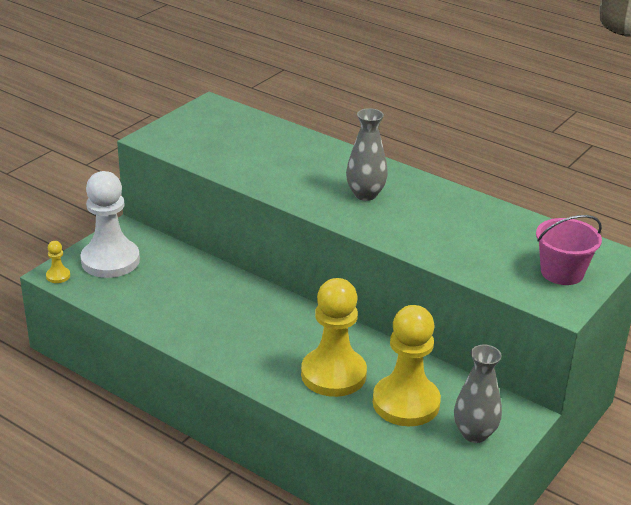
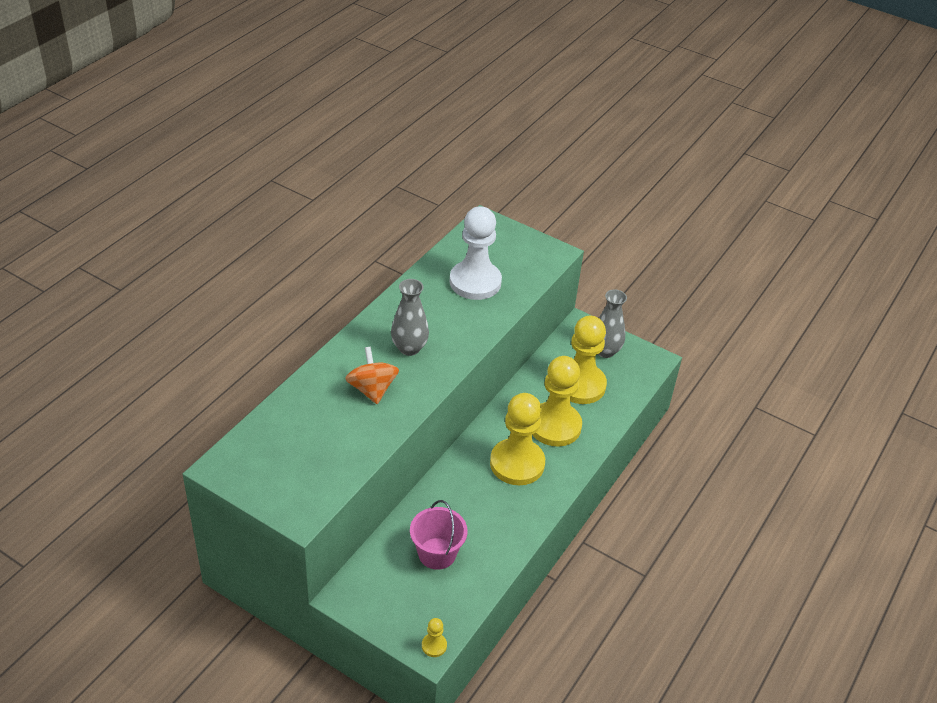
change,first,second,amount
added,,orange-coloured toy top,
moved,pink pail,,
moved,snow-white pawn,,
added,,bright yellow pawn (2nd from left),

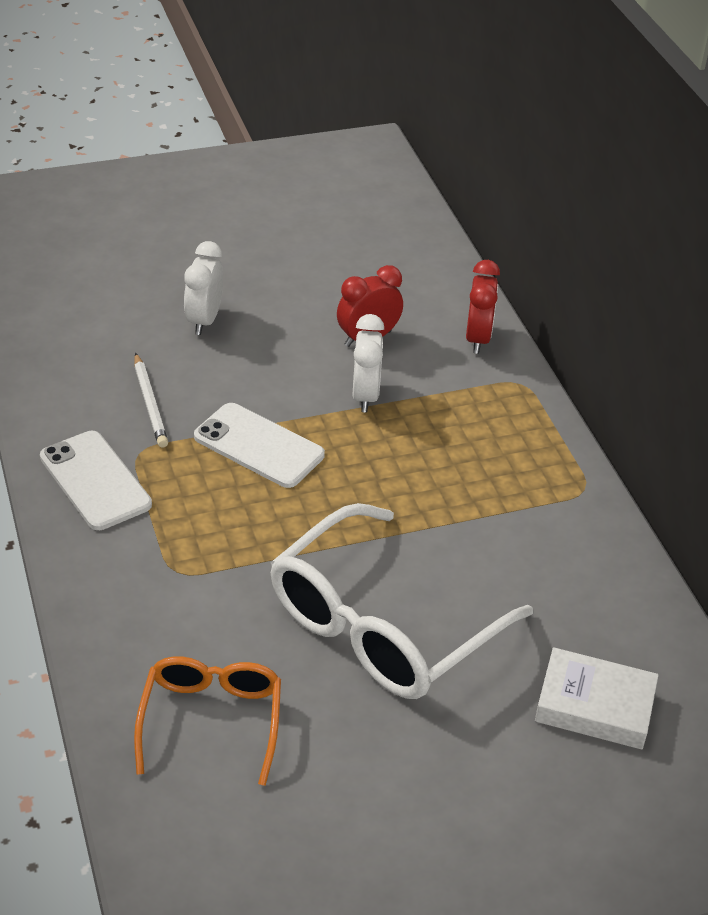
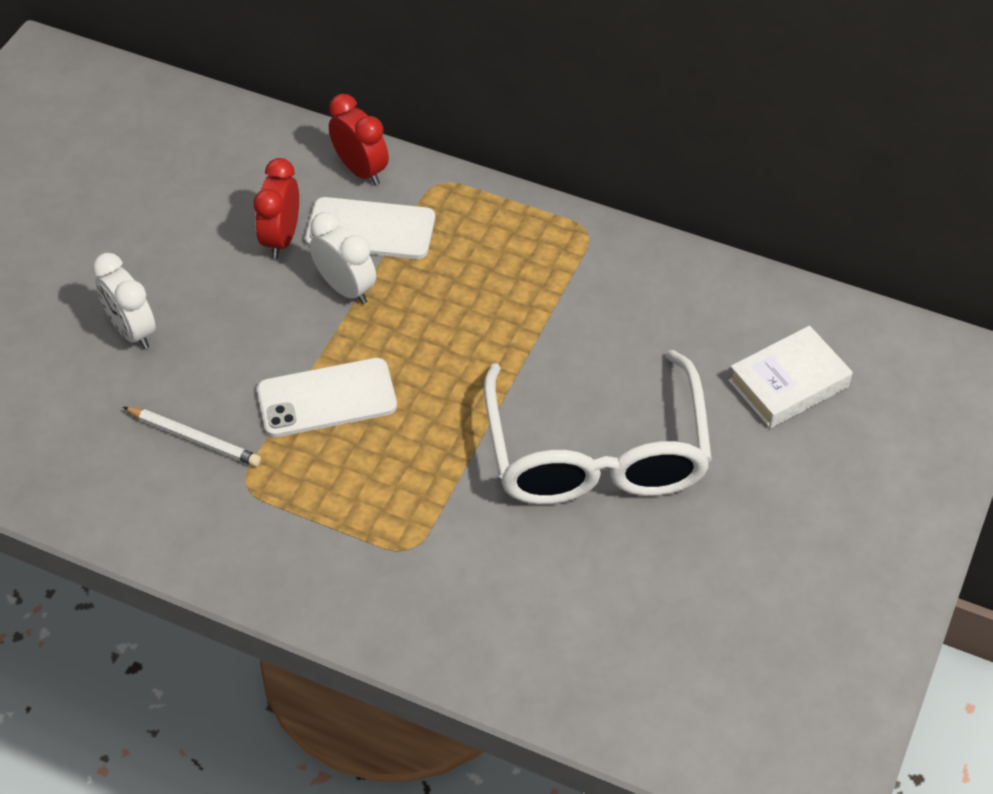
change,first,second,amount
moved,snow-white smartphone (1st from left in the first image),snow-white smartphone (2nd from left),
removed,orange-coloured eyeglasses,,

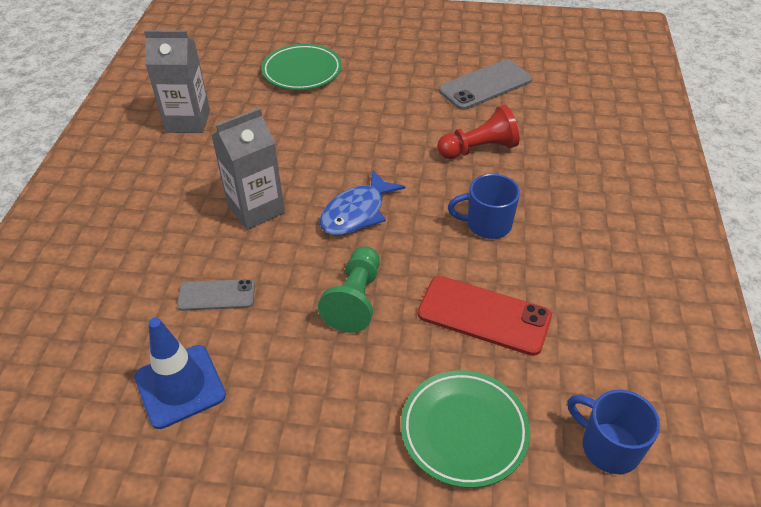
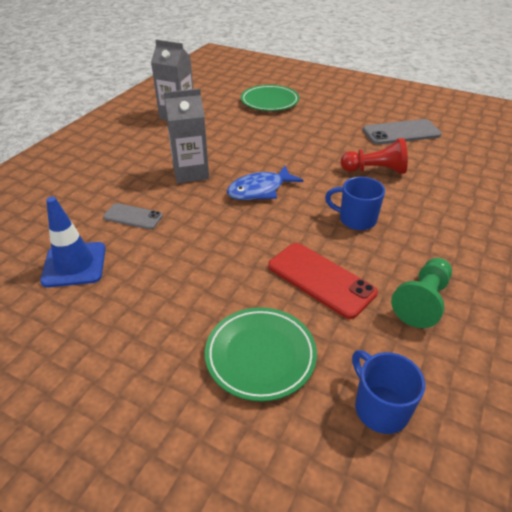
change,first,second,amount
moved,green pawn,,

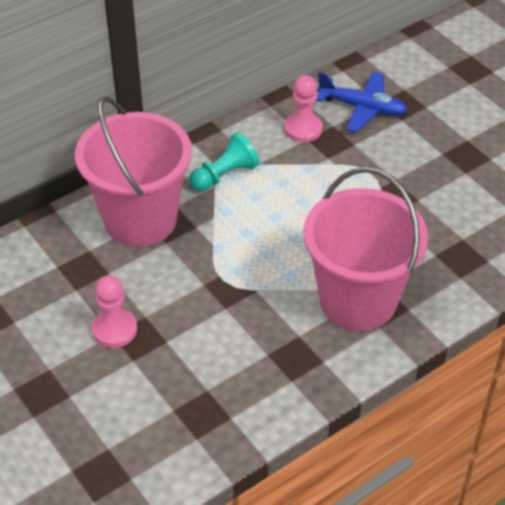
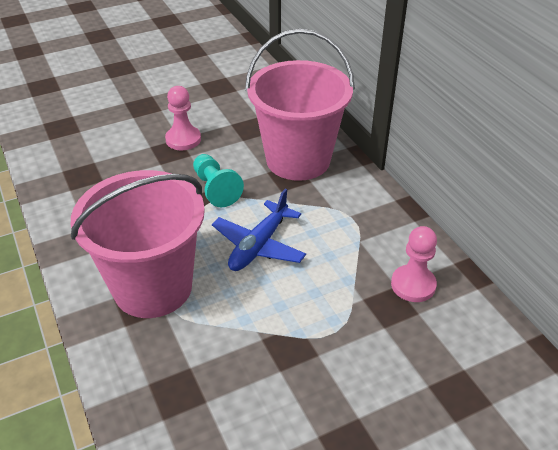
change,first,second,amount
moved,turquoise pawn,,
moved,cobalt toy plane,,

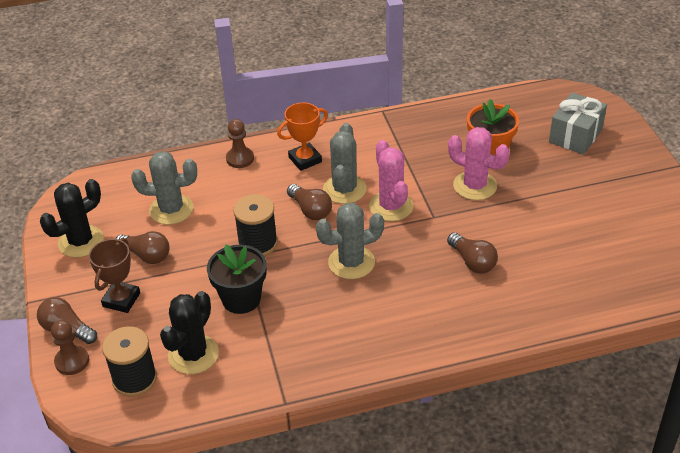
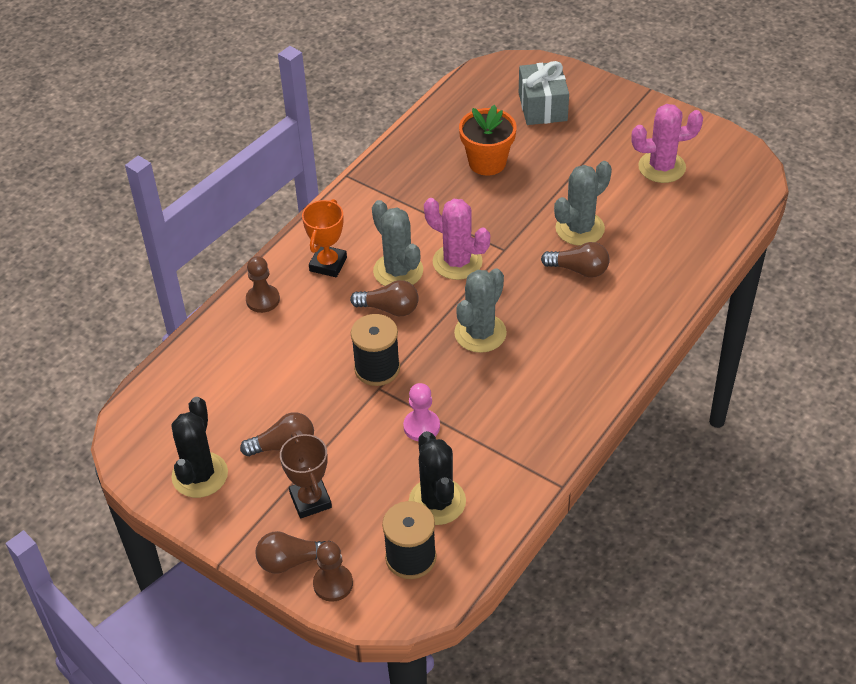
change,first,second,amount
replaced,black potted plant,pink pawn,
moved,gray cactus (1st from left in the first image),gray cactus (3rd from left),
moved,pink cactus (2nd from left),,

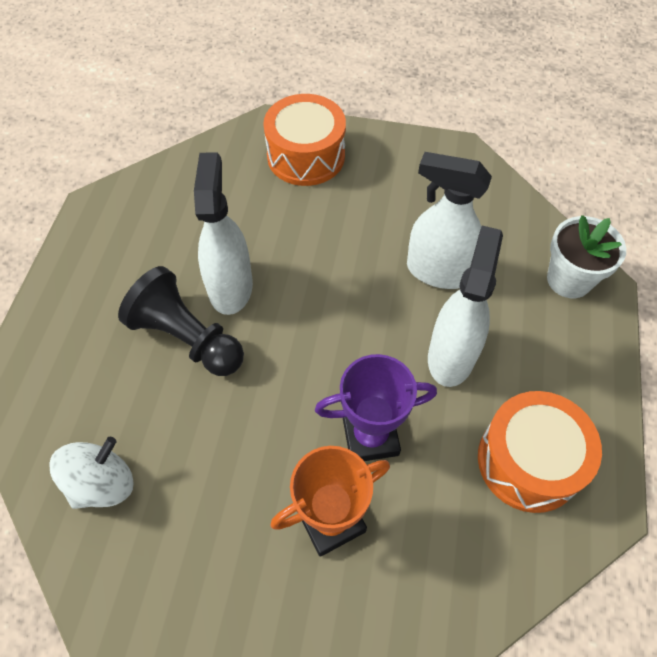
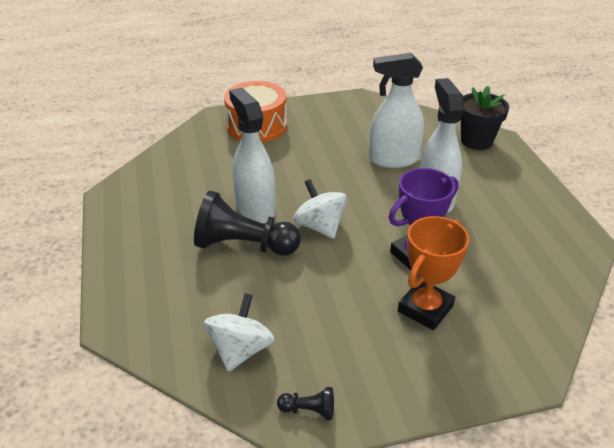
change,first,second,amount
added,,black pawn (2nd from left),
added,,snow-white toy top (2nd from left),
recoloured,snow-white potted plant,black potted plant,
removed,orange-coloured snare drum (2nd from left),,

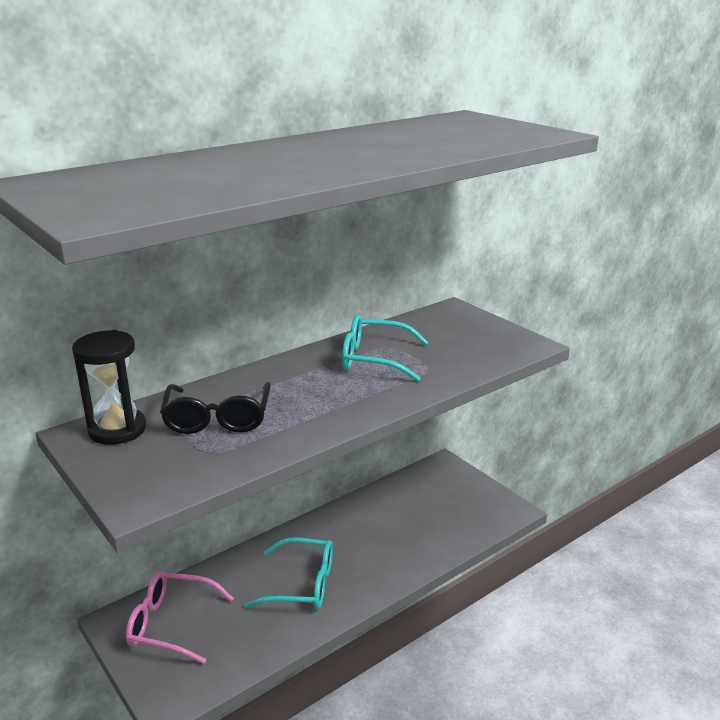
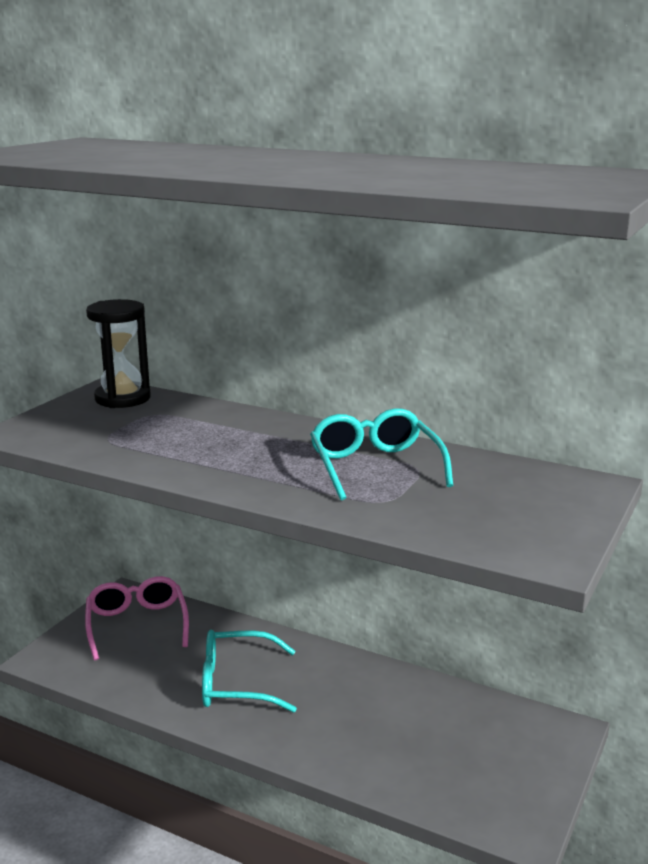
change,first,second,amount
turned,turquoise eyeglasses (1st from left),,105 degrees clockwise
removed,black eyeglasses,,

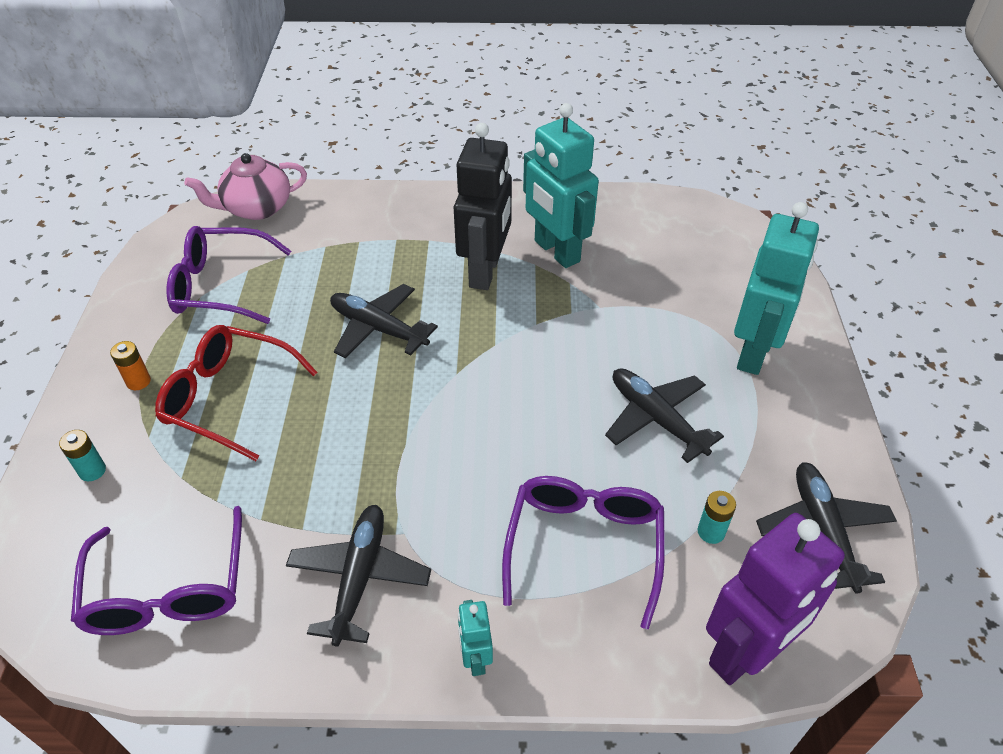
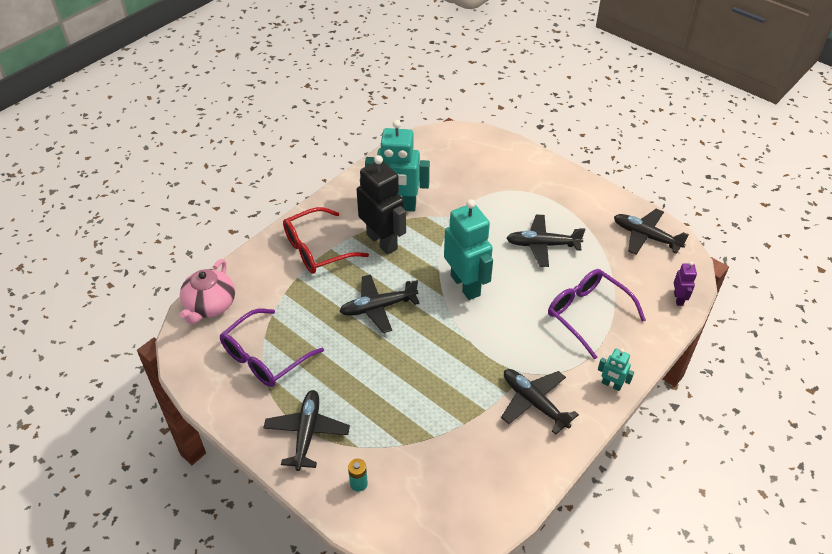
change,first,second,amount
replaced,orange-coloured AA battery,black toy plane (1st from left),
moved,scarlet eyeglasses,,
moved,turquoise robot (3rd from left in the first image),turquoise robot (2nd from left),
resized,purple robot,,x0.46
removed,purple eyeglasses (1st from left),,
removed,turquoise AA battery (2nd from left),,

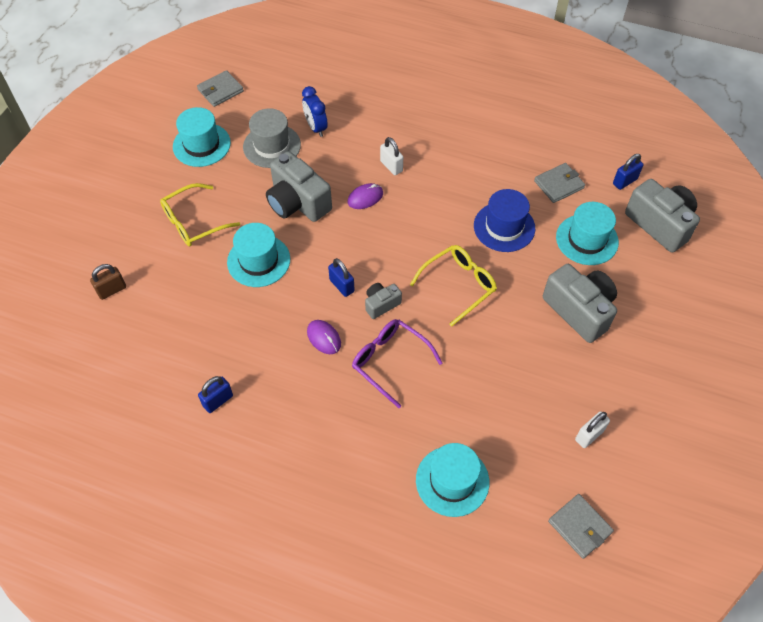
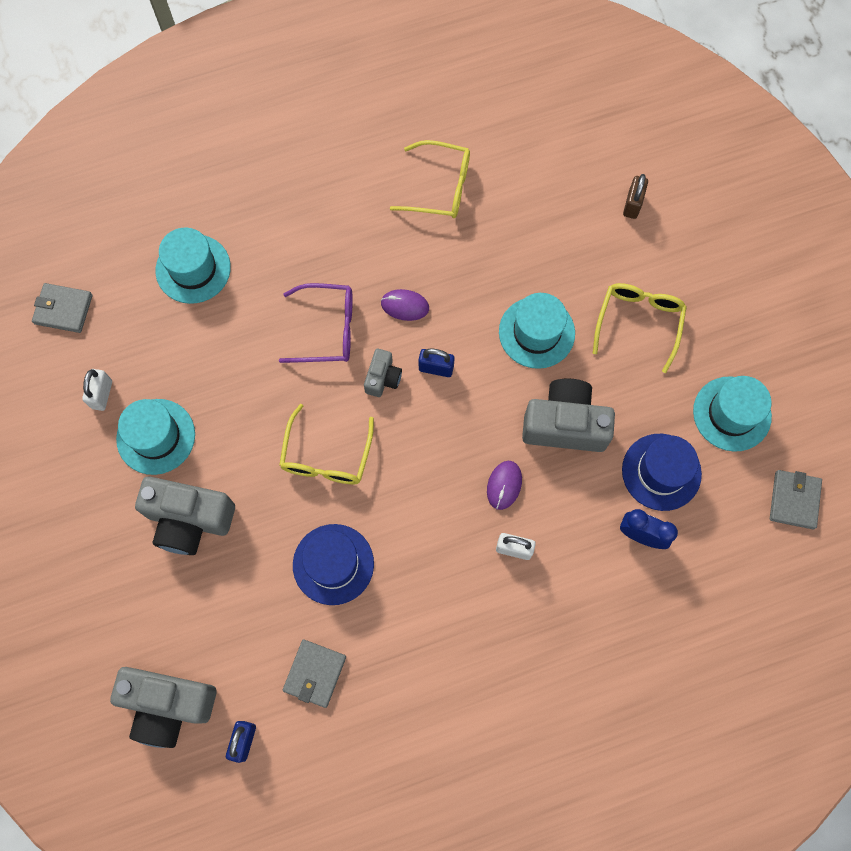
change,first,second,amount
moved,turquoise tall hat (4th from left in the first image),turquoise tall hat (1st from left),
replaced,cobalt lock (1st from left),bright yellow eyeglasses (2nd from left),
recoloured,gray tall hat,cobalt tall hat (2nd from left),

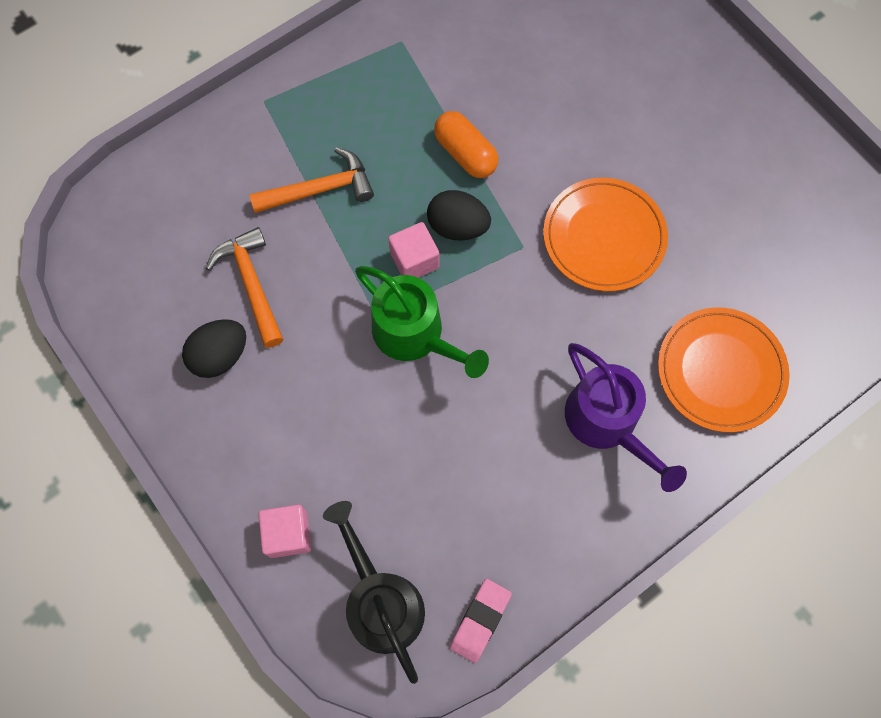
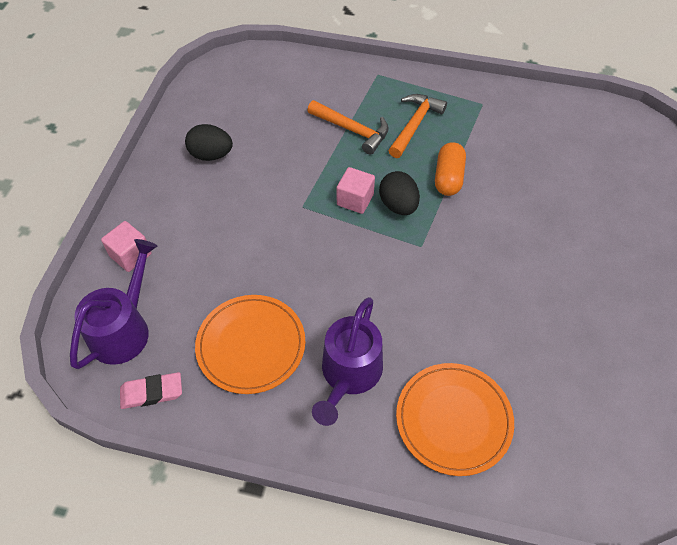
change,first,second,amount
recoloured,black watering pot,purple watering pot (1st from left),
moved,orange-coloured dinner plate (1st from left),,
moved,orange-coloured hammer (1st from left in the first image),orange-coloured hammer (2nd from left),
removed,green watering pot,,

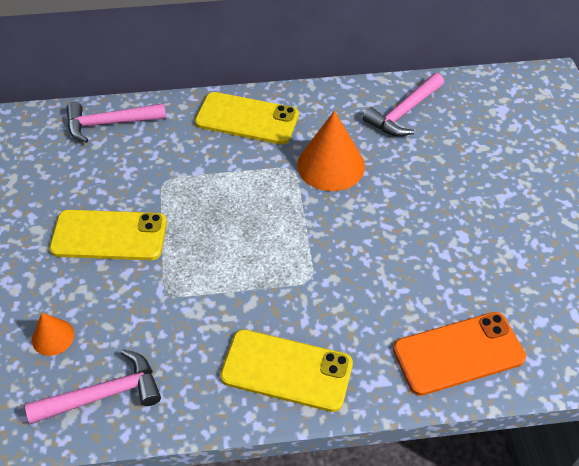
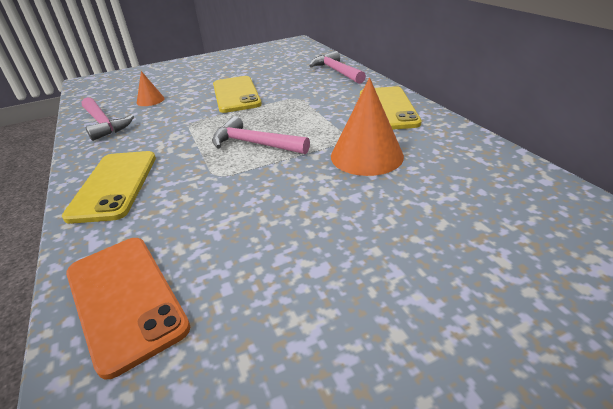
change,first,second,amount
moved,pink hammer (3rd from left in the first image),pink hammer (2nd from left),

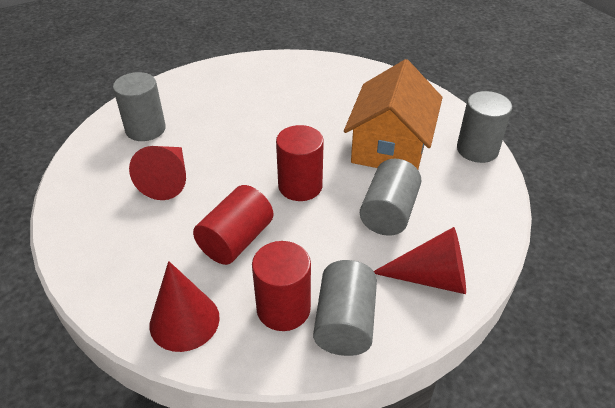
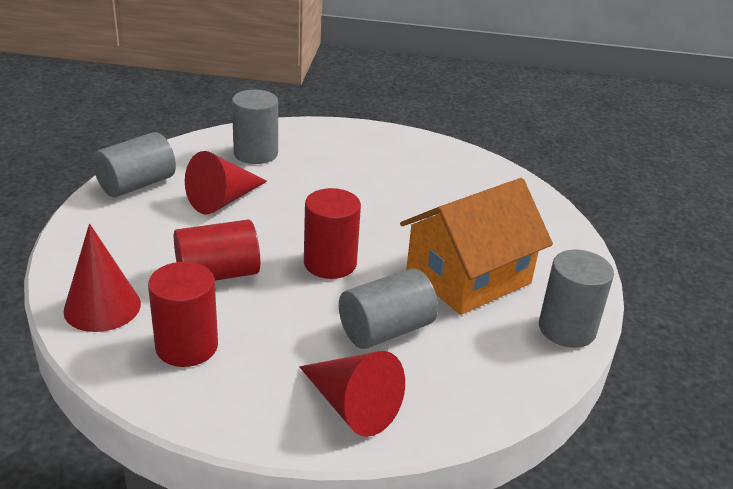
change,first,second,amount
moved,gray cylinder (2nd from left in the first image),gray cylinder (1st from left),

